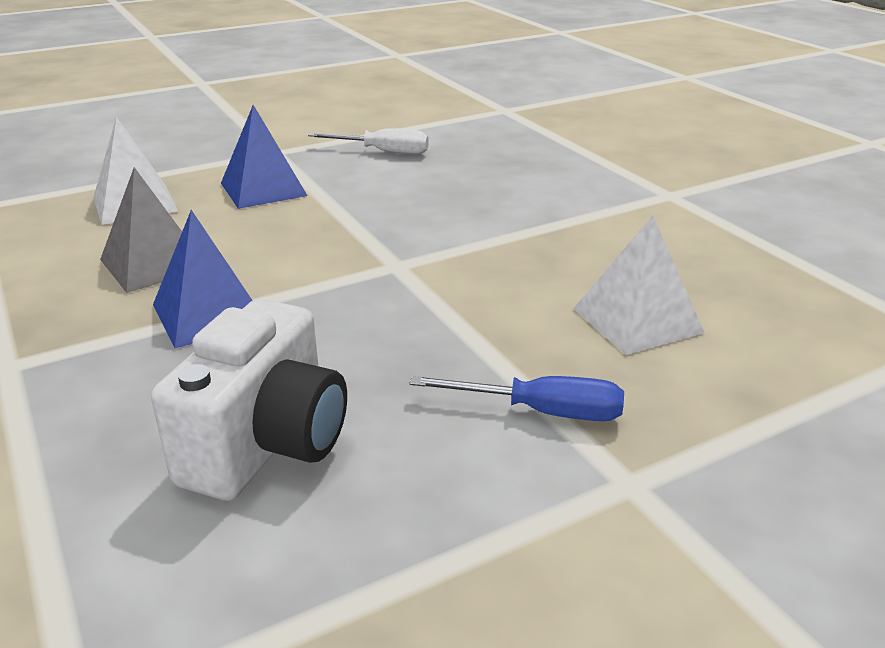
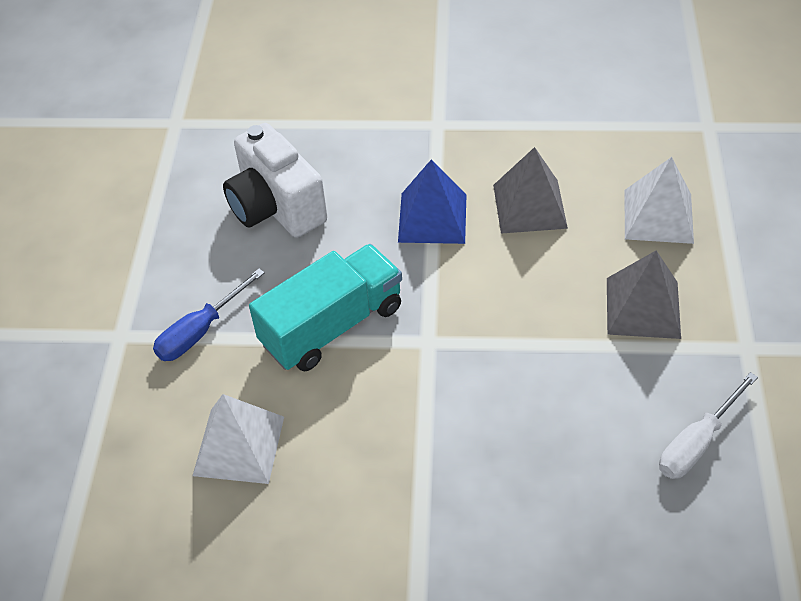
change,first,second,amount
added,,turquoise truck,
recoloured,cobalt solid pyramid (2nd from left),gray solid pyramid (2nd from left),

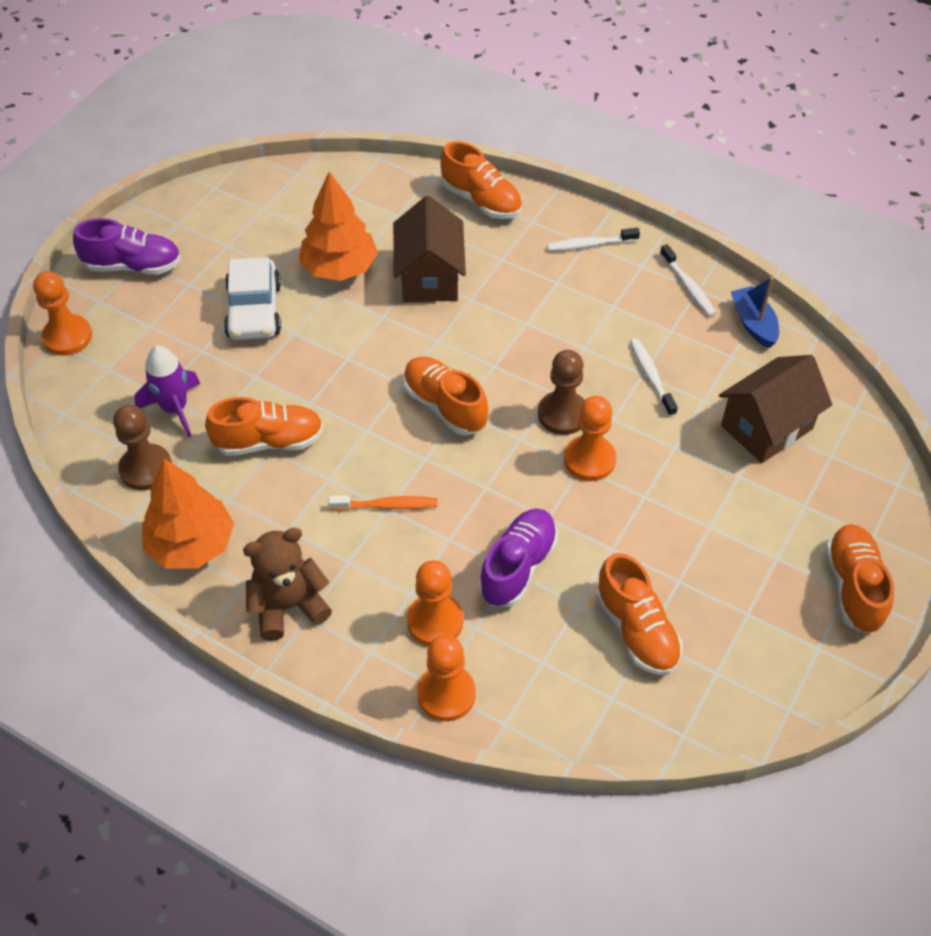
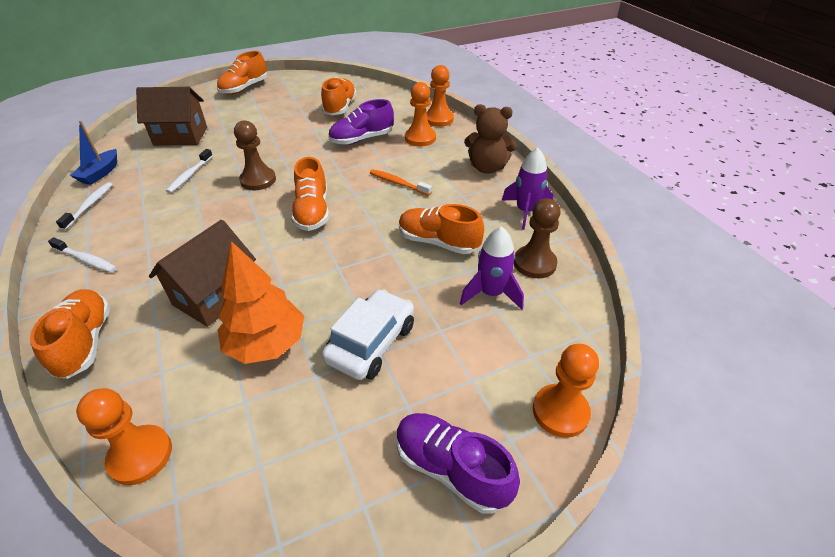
change,first,second,amount
moved,orange-coloured pawn (4th from left in the first image),orange-coloured pawn (1st from left),
replaced,orange-coloured toy tree (1st from left),purple rocket (2nd from left),

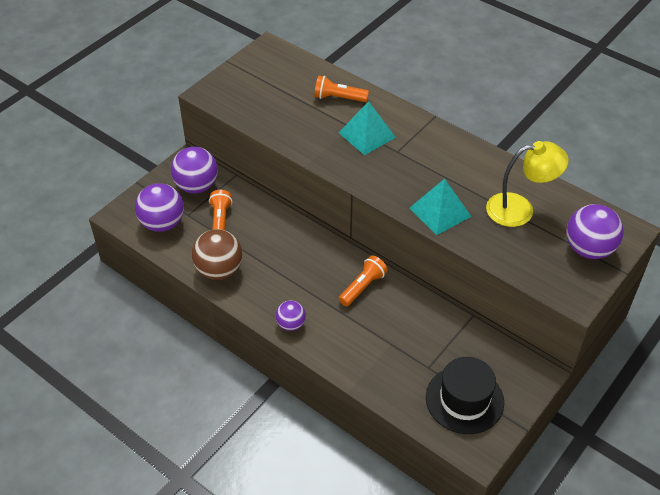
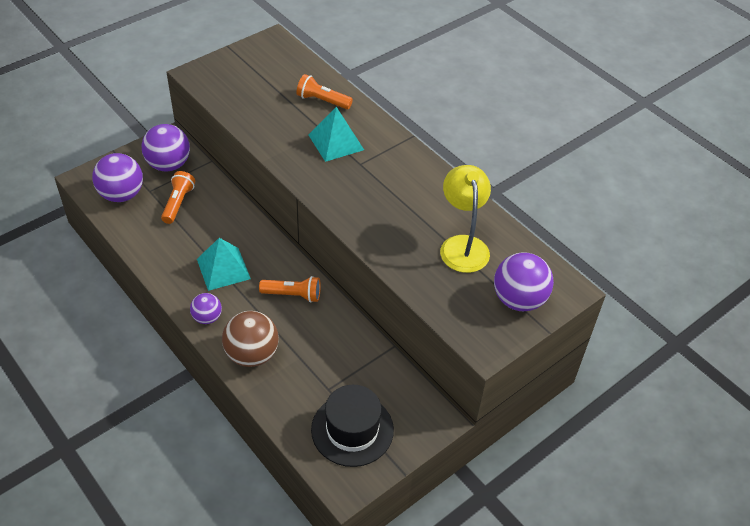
change,first,second,amount
moved,turquoise solid pyramid (2nd from left in the first image),turquoise solid pyramid (1st from left),
moved,dark brown ball,,
turned,orange-coloured flashlight (3rd from left in the first image),orange-coloured flashlight (2nd from left),45 degrees clockwise
turned,bright yellow desk lamp,,105 degrees counterclockwise

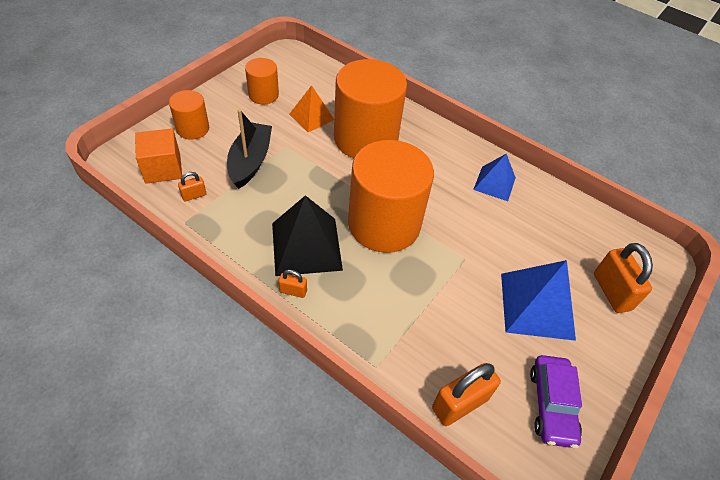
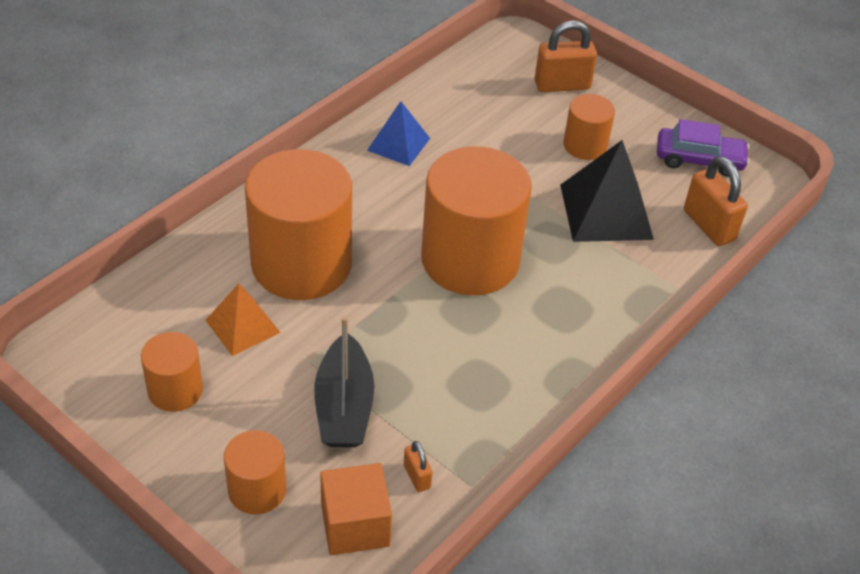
change,first,second,amount
turned,black toy boat,,105 degrees counterclockwise
moved,black solid pyramid,,
replaced,cobalt solid pyramid (2nd from left),orange-coloured cylinder (5th from left),
removed,orange-coloured lock (2nd from left),,

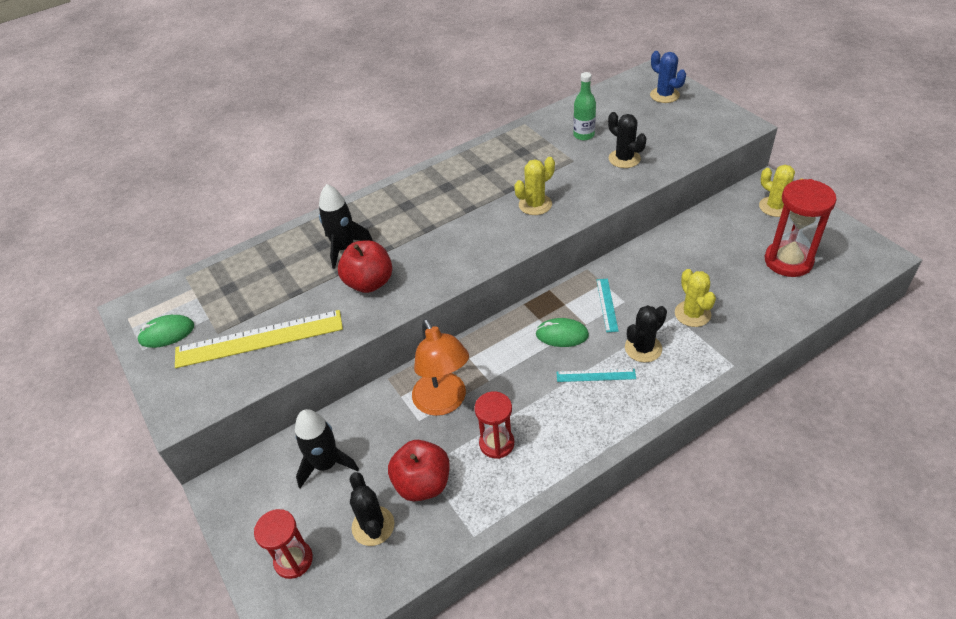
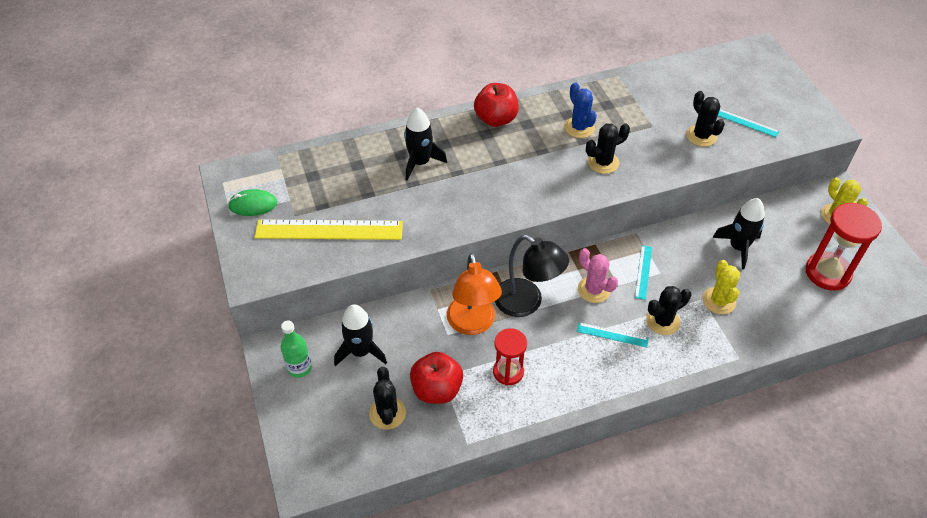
change,first,second,amount
moved,green drink bottle,,
moved,scarlet toy apple (1st from left in the first image),scarlet toy apple (2nd from left),
added,,black desk lamp,
moved,cobalt cactus,,
replaced,green PC mouse (2nd from left),pink cactus,
recoloured,bright yellow cactus (1st from left),black cactus (2nd from left),
added,,black rocket (3rd from left),
added,,turquoise straightedge (3rd from left),
removed,scarlet sand timer (1st from left),,

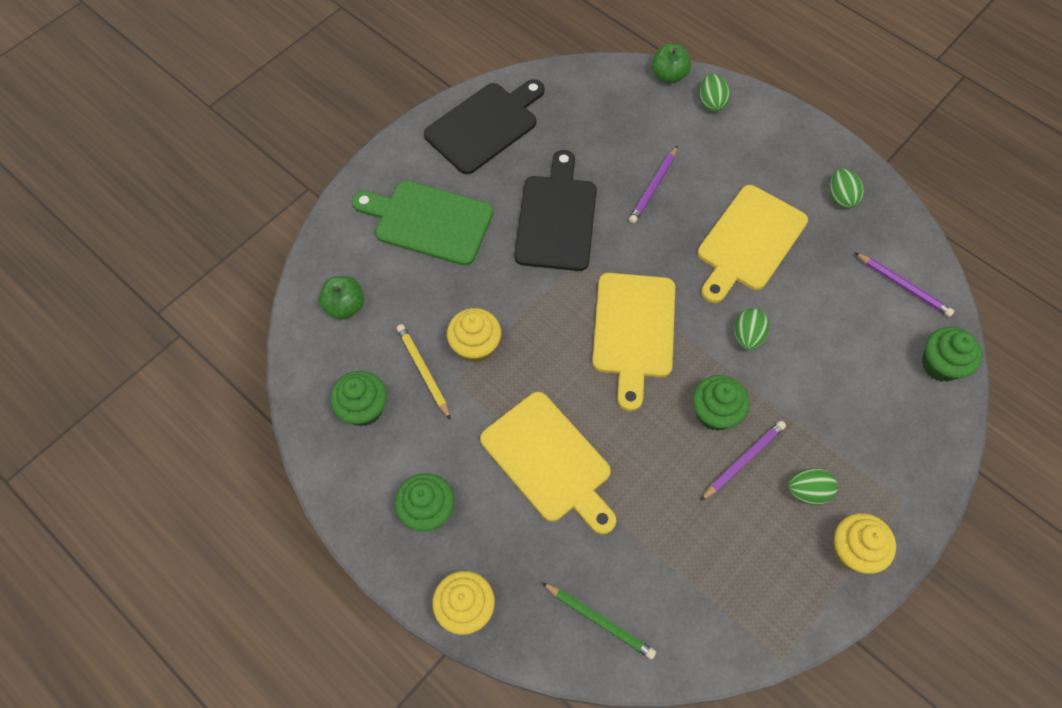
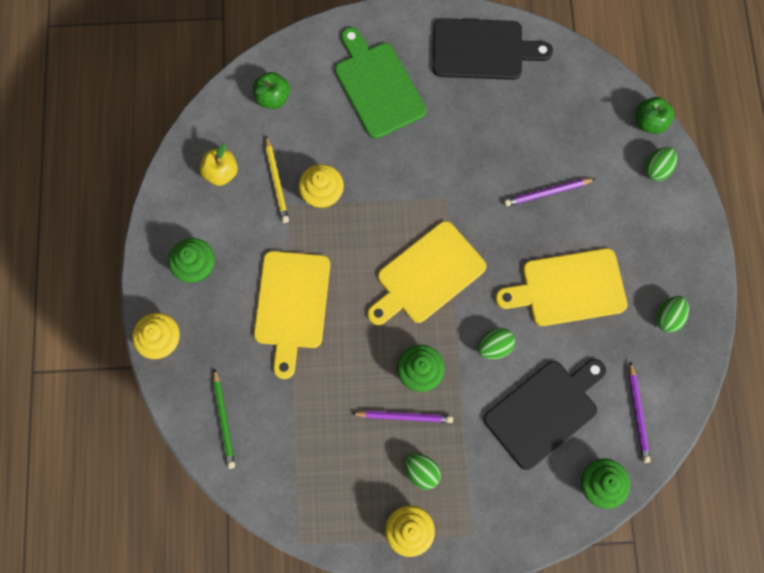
change,first,second,amount
replaced,green cupcake (1st from left),bright yellow toy apple,
turned,bright yellow wooden pencil,,150 degrees clockwise
moved,black cutting board (2nd from left),,

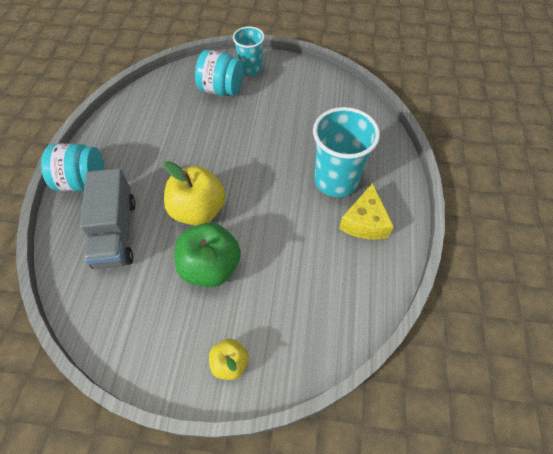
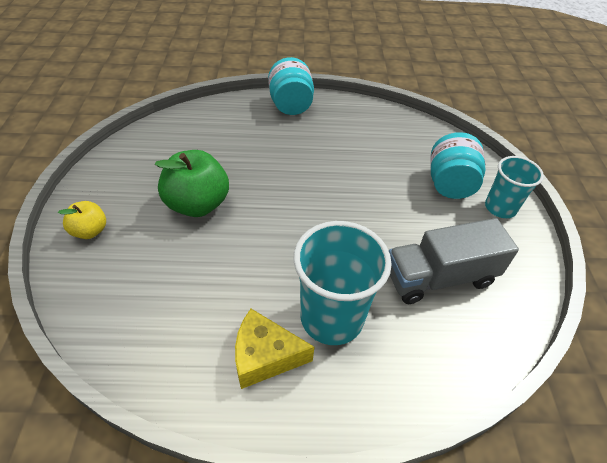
change,first,second,amount
moved,gray truck,,
removed,bright yellow toy apple (1st from left),,

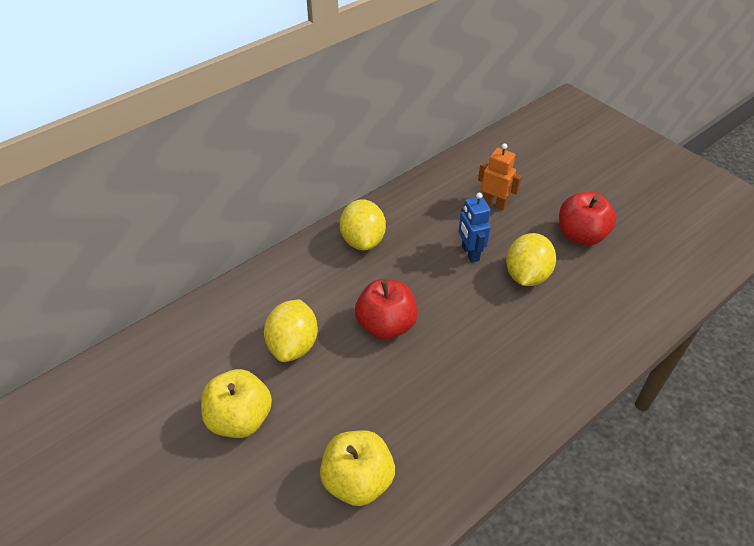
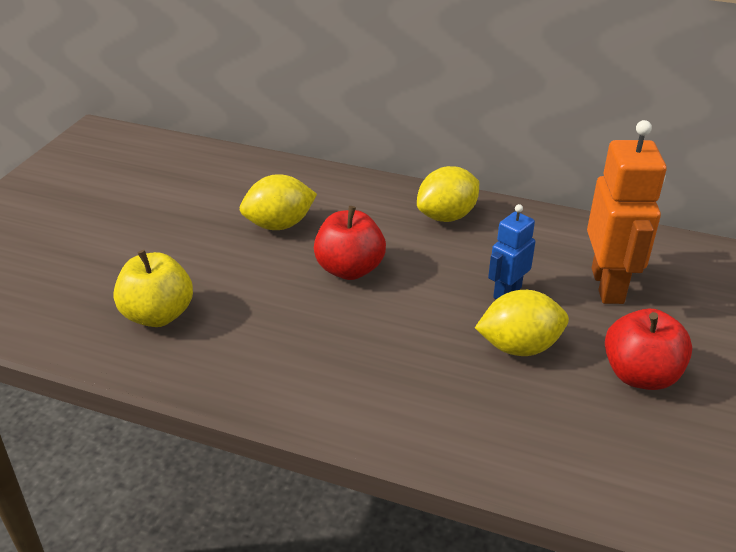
change,first,second,amount
resized,orange-coloured robot,,x1.76
removed,bright yellow toy apple (1st from left),,

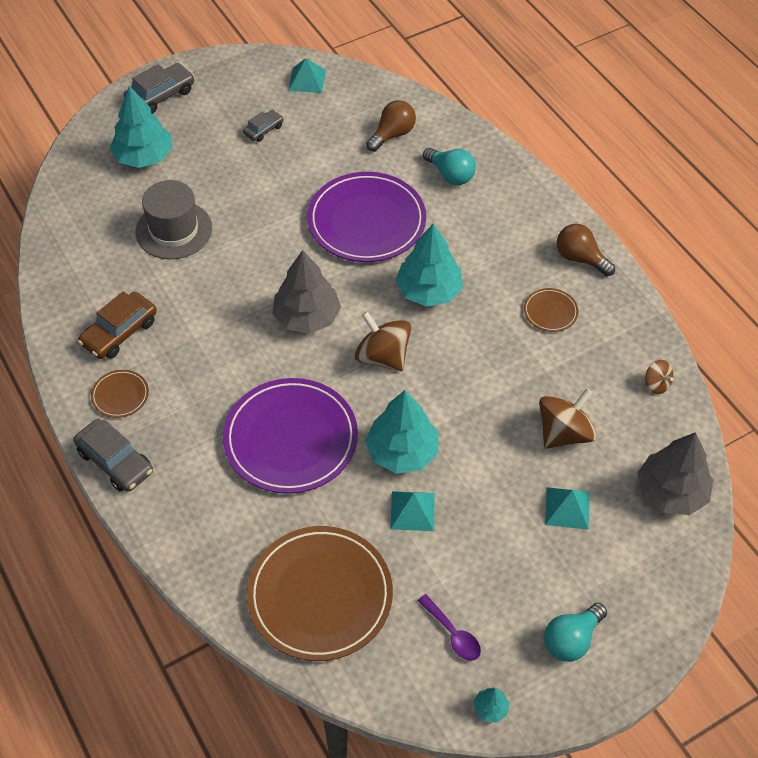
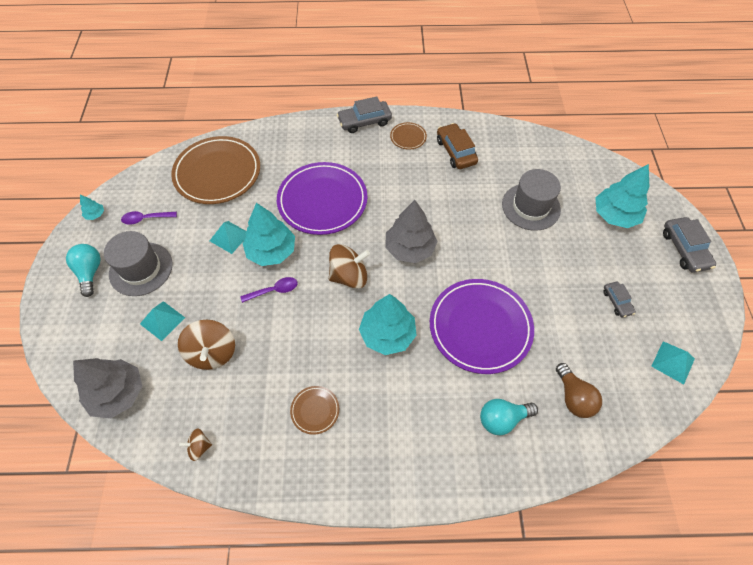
change,first,second,amount
added,,gray tall hat (1st from left),
added,,purple tablespoon (2nd from left),
removed,dark brown bulb (2nd from left),,

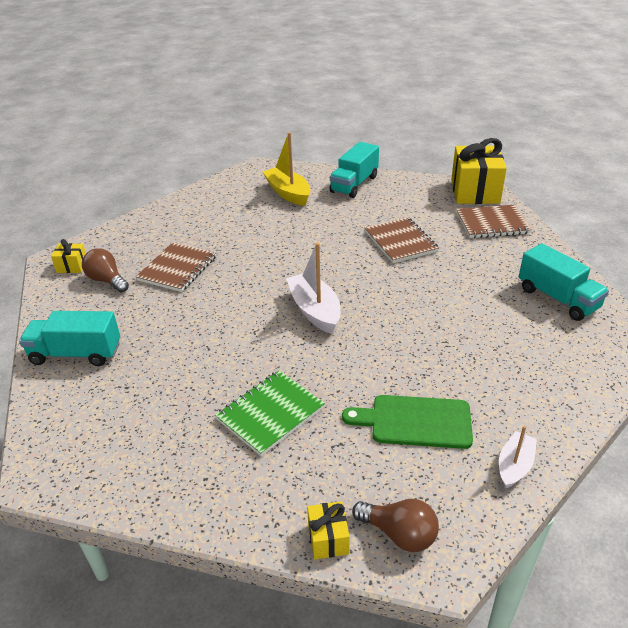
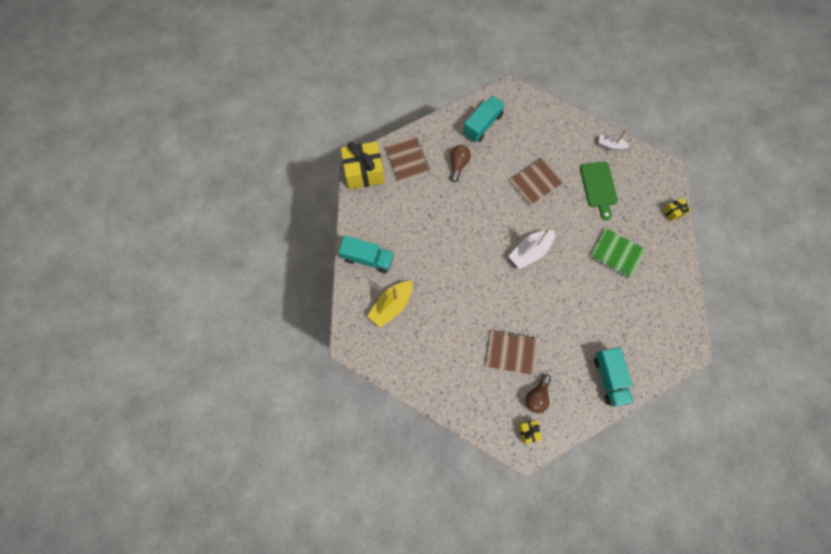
change,first,second,amount
moved,dark brown bulb (2nd from left in the first image),dark brown bulb (1st from left),
moved,dark brown exercise book (2nd from left in the first image),dark brown exercise book (3rd from left),

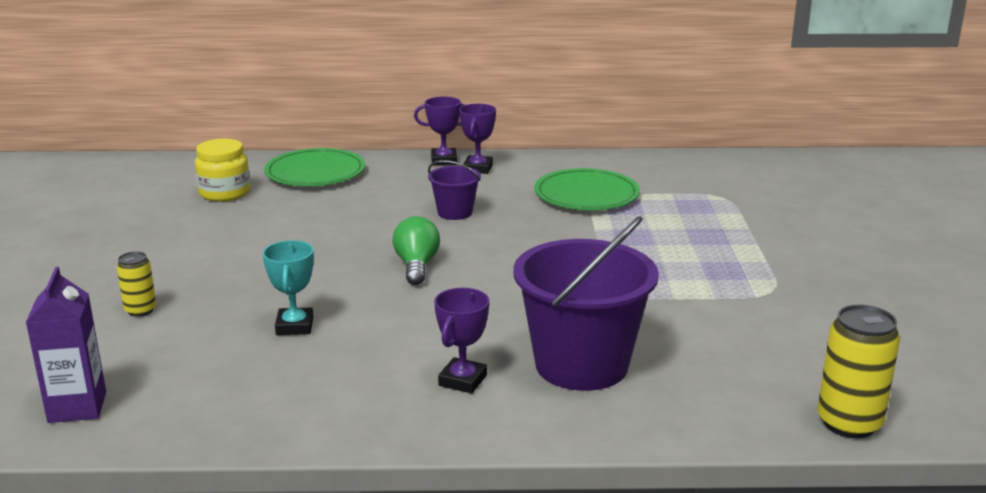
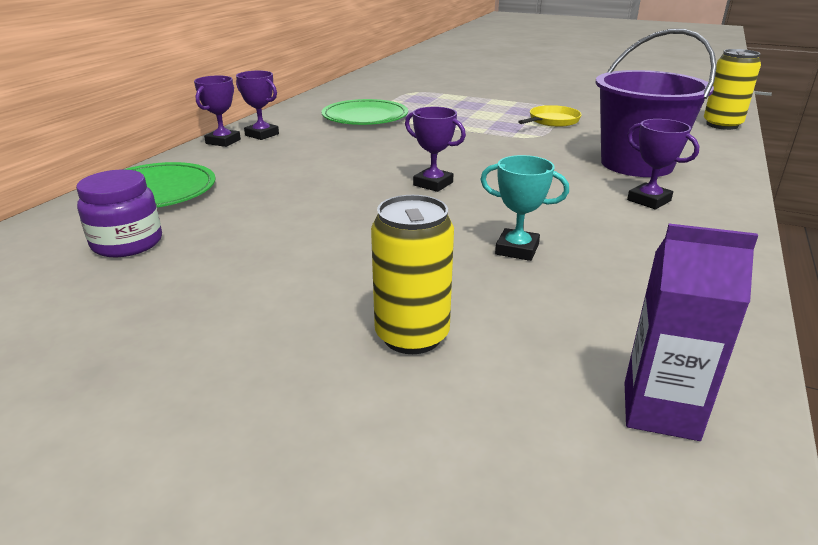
change,first,second,amount
recoloured,bright yellow jam jar,purple jam jar,
resized,bright yellow can (1st from left),,x1.71
replaced,green bulb,purple award cup (3rd from left),
added,,bright yellow frying pan,
removed,purple pail (1st from left),,

